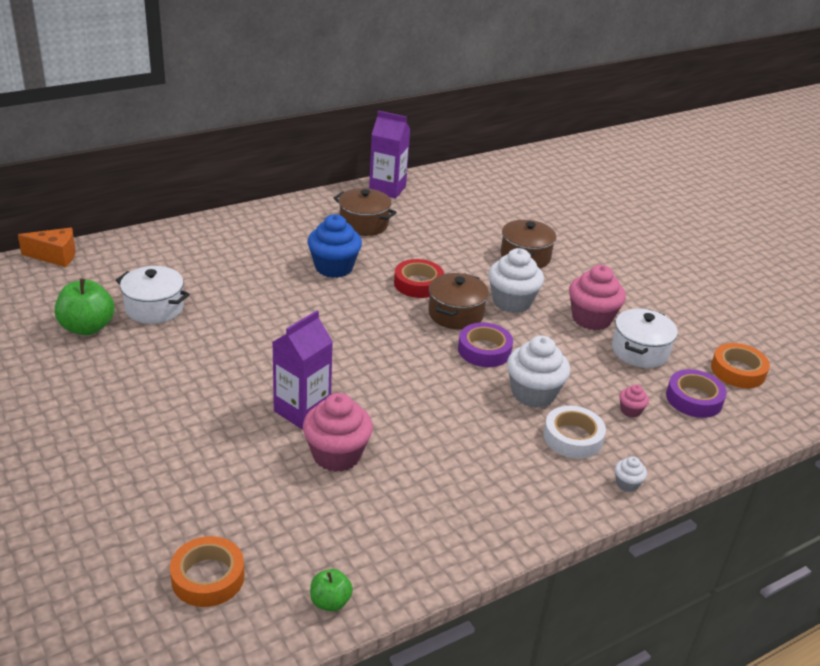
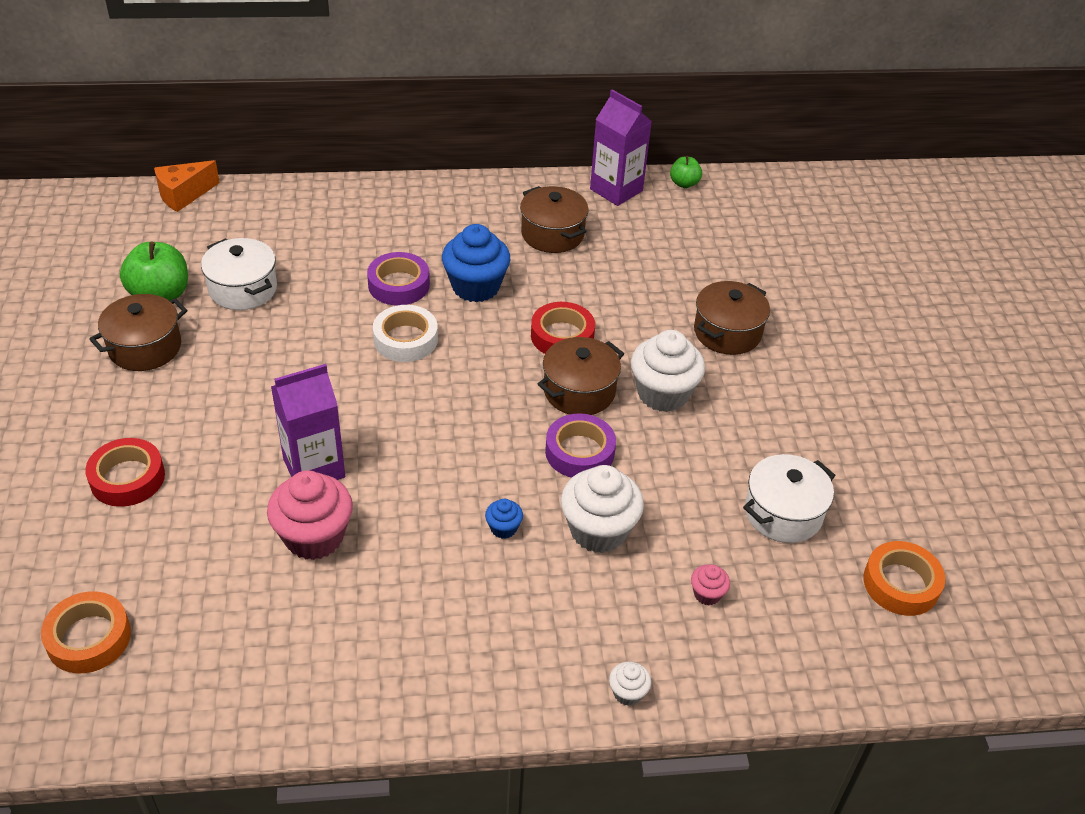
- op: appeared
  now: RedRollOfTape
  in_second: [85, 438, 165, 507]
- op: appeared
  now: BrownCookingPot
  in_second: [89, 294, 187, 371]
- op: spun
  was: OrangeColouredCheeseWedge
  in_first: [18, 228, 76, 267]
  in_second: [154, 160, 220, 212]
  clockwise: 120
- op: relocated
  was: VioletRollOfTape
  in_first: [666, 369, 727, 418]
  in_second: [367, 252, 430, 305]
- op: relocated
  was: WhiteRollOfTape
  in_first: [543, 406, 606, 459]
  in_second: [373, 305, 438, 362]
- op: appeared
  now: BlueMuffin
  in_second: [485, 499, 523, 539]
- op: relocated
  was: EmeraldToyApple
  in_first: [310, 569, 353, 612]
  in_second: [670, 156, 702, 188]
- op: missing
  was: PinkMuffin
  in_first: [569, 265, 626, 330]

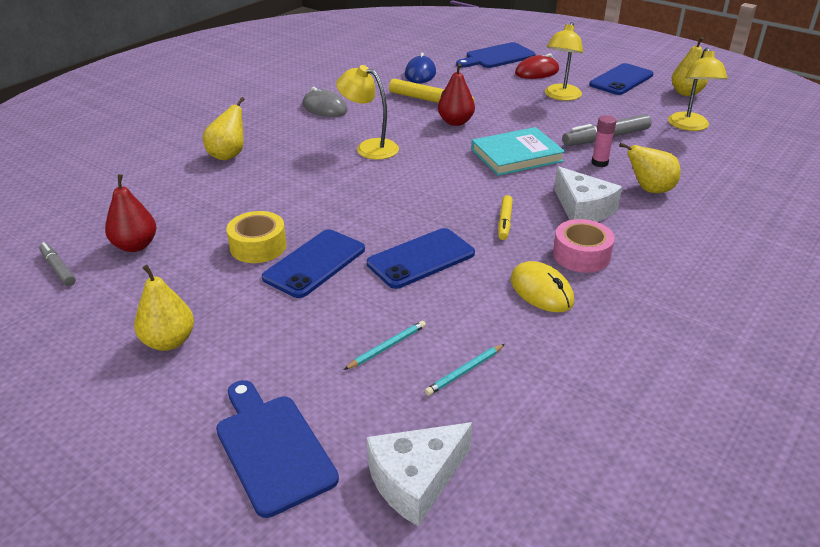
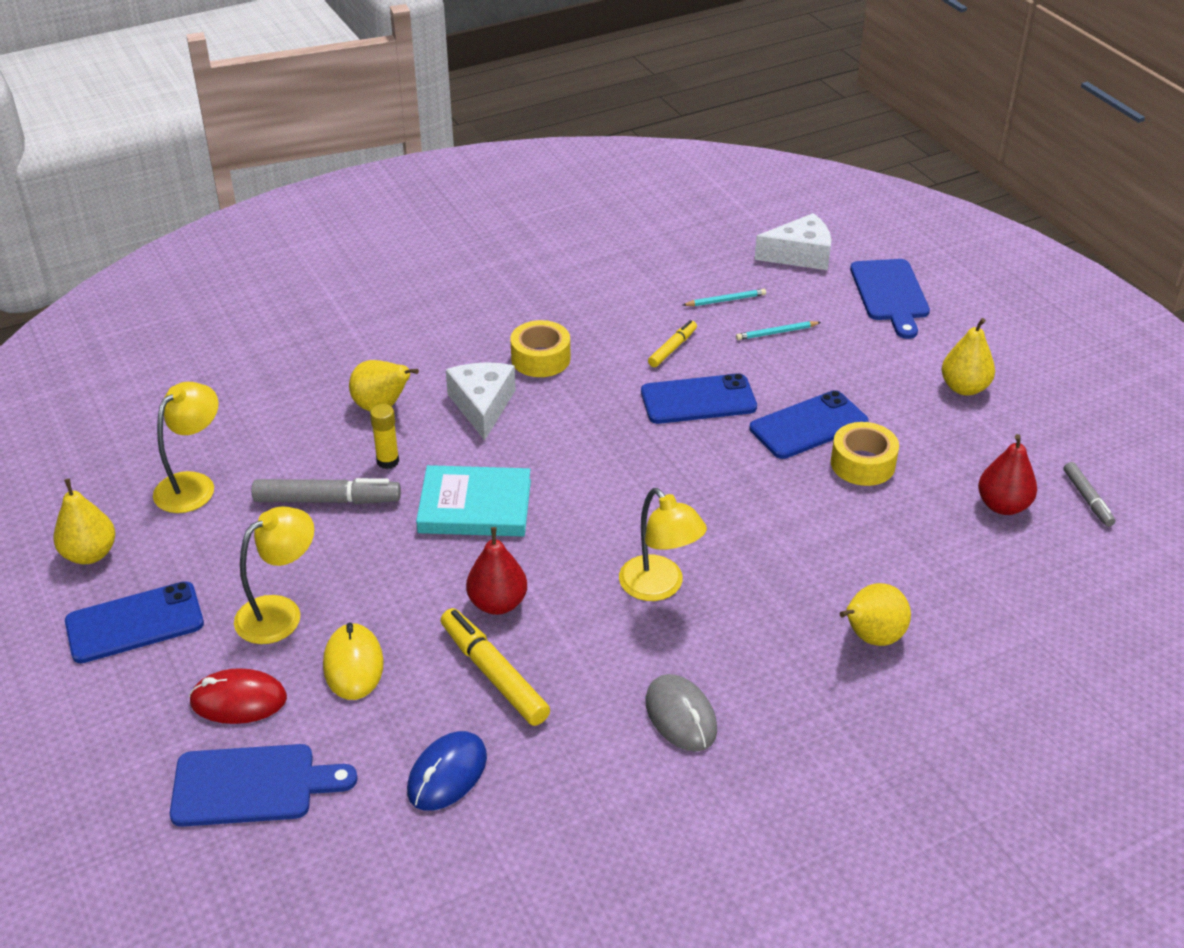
- op: relocated
  was: YellowComputerMouse
  in_first: [511, 261, 574, 312]
  in_second: [323, 622, 384, 700]
- op: colour
  was: PinkStickOfGlue
  now: YellowStickOfGlue
  in_first: [592, 115, 616, 167]
  in_second: [370, 404, 399, 469]
- op: colour
  was: PinkRollOfTape
  now: YellowRollOfTape
  in_first: [553, 219, 615, 273]
  in_second: [510, 320, 570, 377]
- op: relocated
  was: YellowMarker
  in_first: [498, 195, 513, 240]
  in_second: [648, 320, 697, 367]

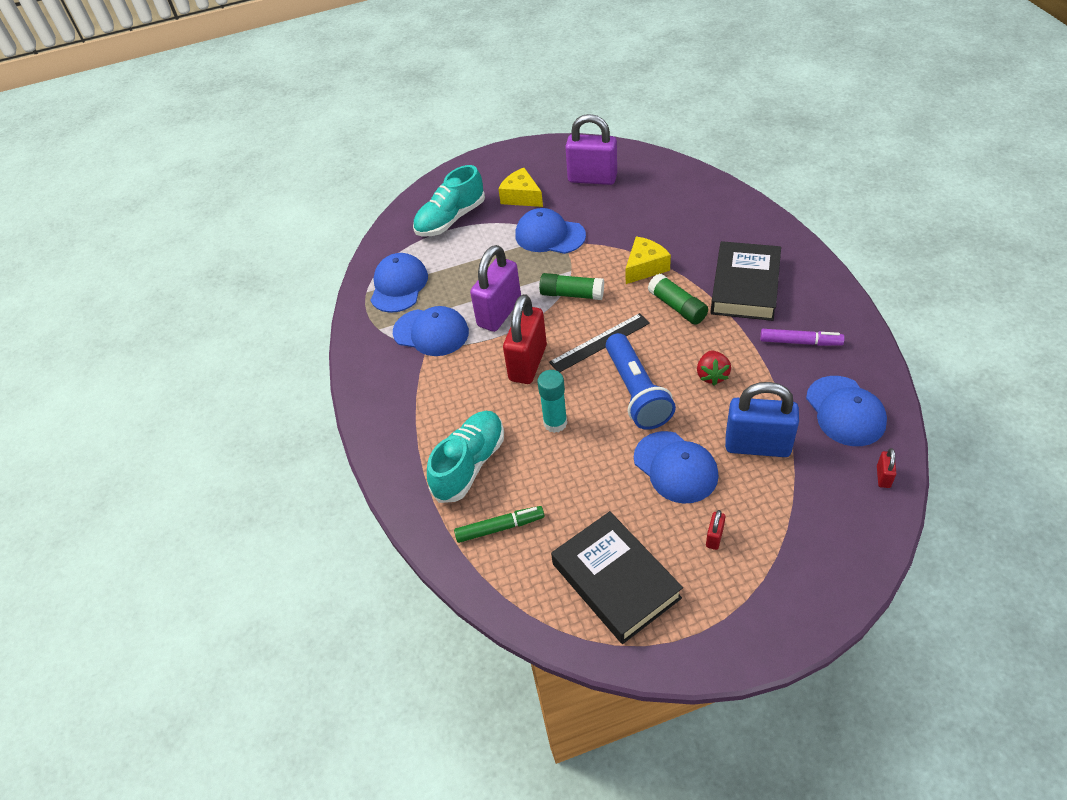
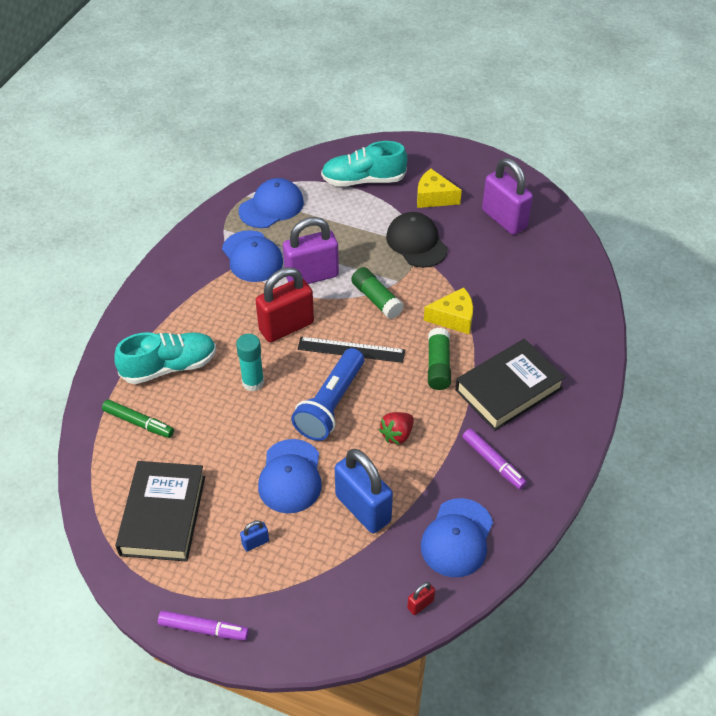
- op: appeared
  now: VioletMarker
  in_second: [158, 611, 249, 641]
- op: colour
  was: RedSmallLock
  now: BlueSmallLock
  in_first: [706, 510, 726, 550]
  in_second: [240, 520, 269, 552]
- op: colour
  was: BlueBaseballCap
  now: EbonyBaseballCap
  in_first: [515, 208, 586, 254]
  in_second: [386, 212, 448, 268]
- op: spun
  was: YellowCheeseWedge
  in_first: [498, 168, 543, 207]
  in_second: [417, 169, 462, 208]
  clockwise: -60

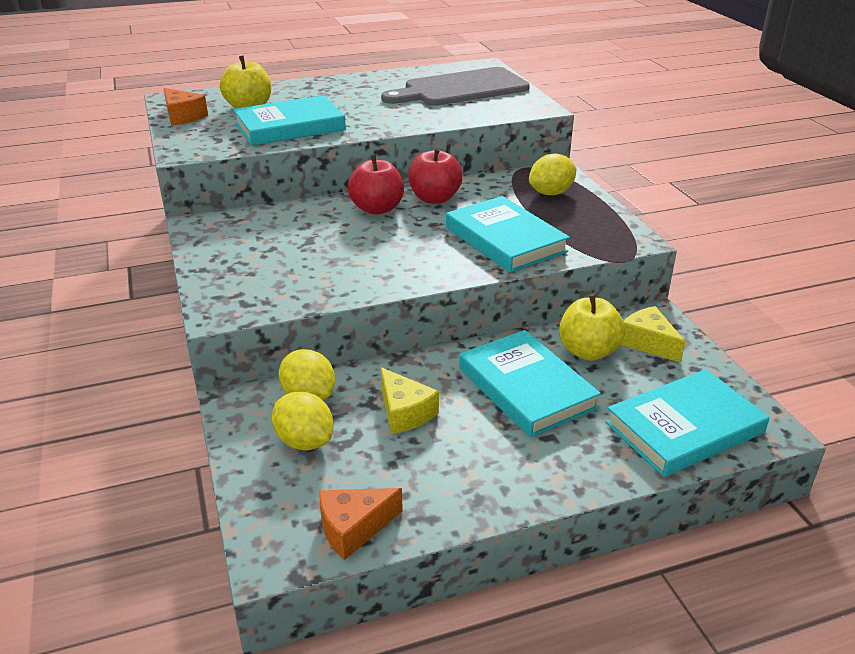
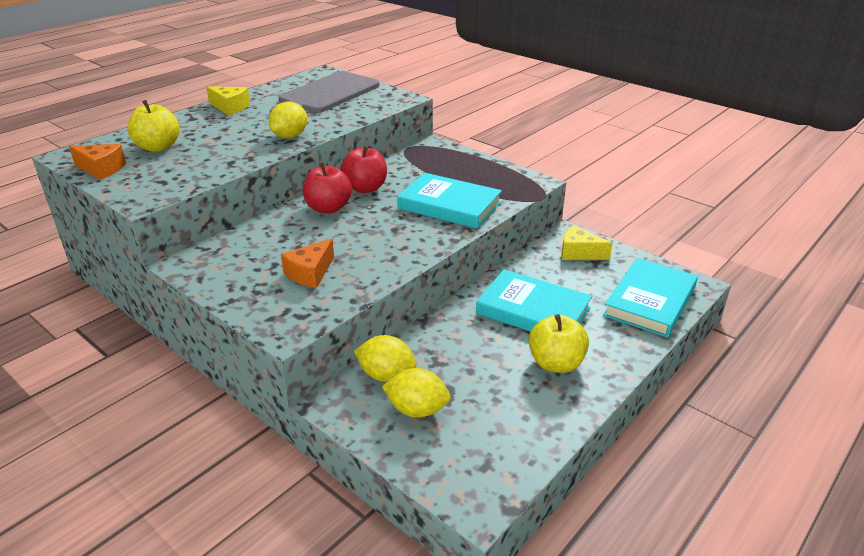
- op: relocated
  was: YellowCheeseWedge
  in_first: [381, 367, 439, 434]
  in_second: [206, 86, 250, 115]
- op: relocated
  was: YellowToyLemon
  in_first: [529, 154, 577, 195]
  in_second: [269, 102, 307, 138]
- op: relocated
  was: OrangeColouredCheeseWedge
  in_first: [319, 488, 403, 560]
  in_second: [281, 238, 334, 288]
- op: relocated
  was: YellowToyApple
  in_first: [559, 294, 625, 361]
  in_second: [528, 314, 589, 373]
- op: missing
  was: AquaBook
  in_first: [233, 95, 346, 146]

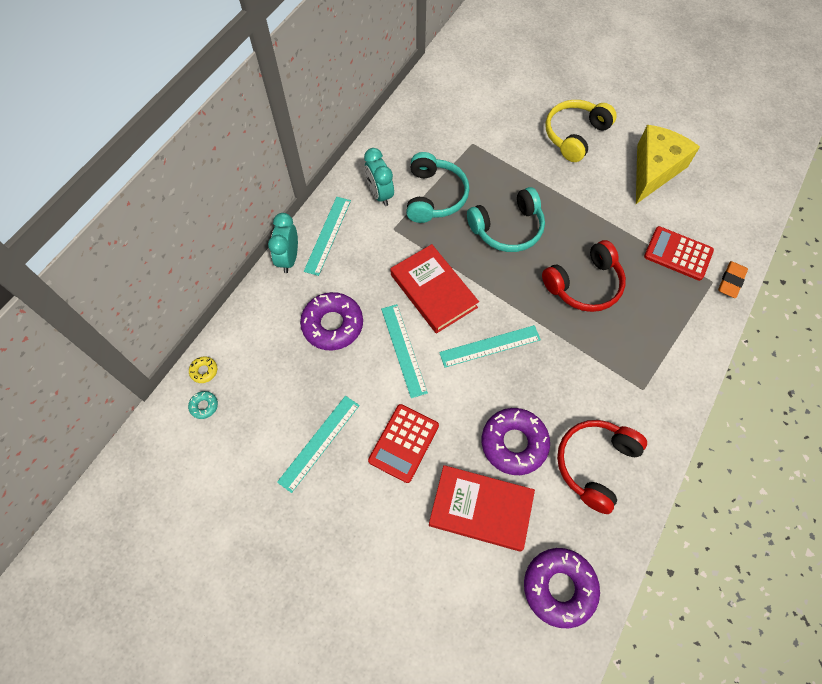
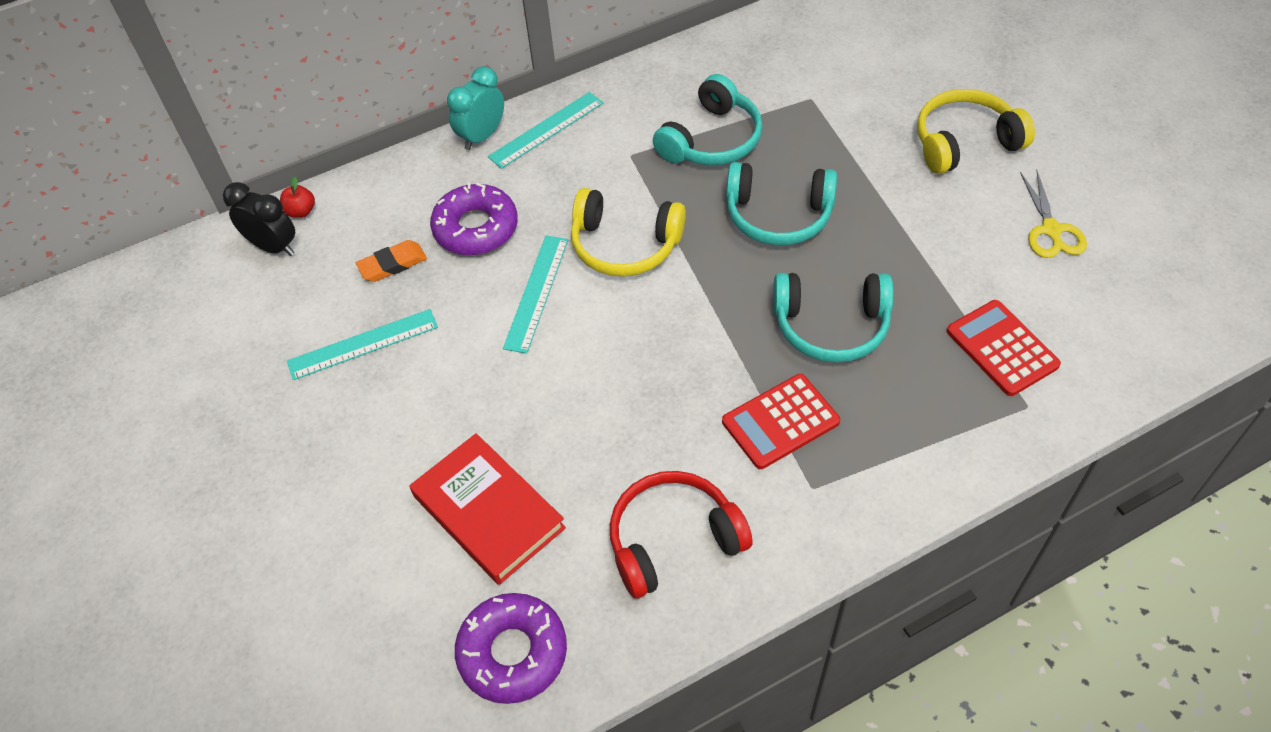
- op: exchanged
  was: AquaDoughnut
  now: EbonyAlarmClock
  in_first: [188, 391, 218, 419]
  in_second: [223, 182, 295, 256]
- op: exchanged
  was: YellowDoughnut
  now: RedToyApple
  in_first: [189, 357, 217, 383]
  in_second: [280, 176, 315, 218]
- op: relocated
  was: OrangeColouredEraser
  in_first: [718, 261, 748, 298]
  in_second: [356, 240, 427, 282]
- op: exchanged
  was: RedBook
  now: YellowHeadset
  in_first: [390, 244, 479, 334]
  in_second: [571, 188, 686, 277]
- op: relocated
  was: RedAddingMachine
  in_first: [368, 404, 439, 483]
  in_second: [722, 374, 840, 469]
- op: colour
  was: RedHeadset
  now: AquaHeadset
  in_first: [542, 240, 626, 312]
  in_second: [773, 273, 894, 363]
- op: exchanged
  was: YellowCheeseWedge
  now: YellowScissors
  in_first: [636, 125, 700, 204]
  in_second: [1020, 171, 1087, 258]
- op: missing
  was: AquaAlarmClock
  in_first: [364, 148, 394, 206]
- op: missing
  was: AquaRuler
  in_first: [439, 325, 541, 367]
- op: missing
  was: VioletDoughnut
  in_first: [482, 408, 550, 475]

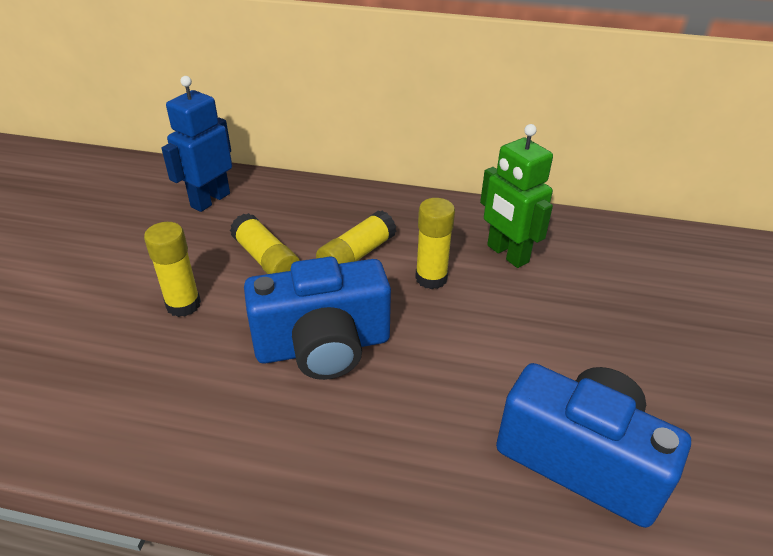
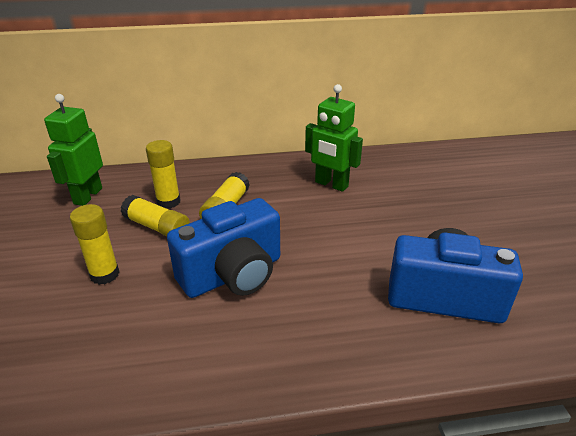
- op: colour
  was: BlueToyRobot
  now: EmeraldToyRobot
  in_first: [161, 76, 232, 212]
  in_second: [44, 94, 103, 206]
- op: relocated
  was: YellowStickOfGlue
  in_first: [415, 198, 455, 289]
  in_second: [146, 140, 180, 209]

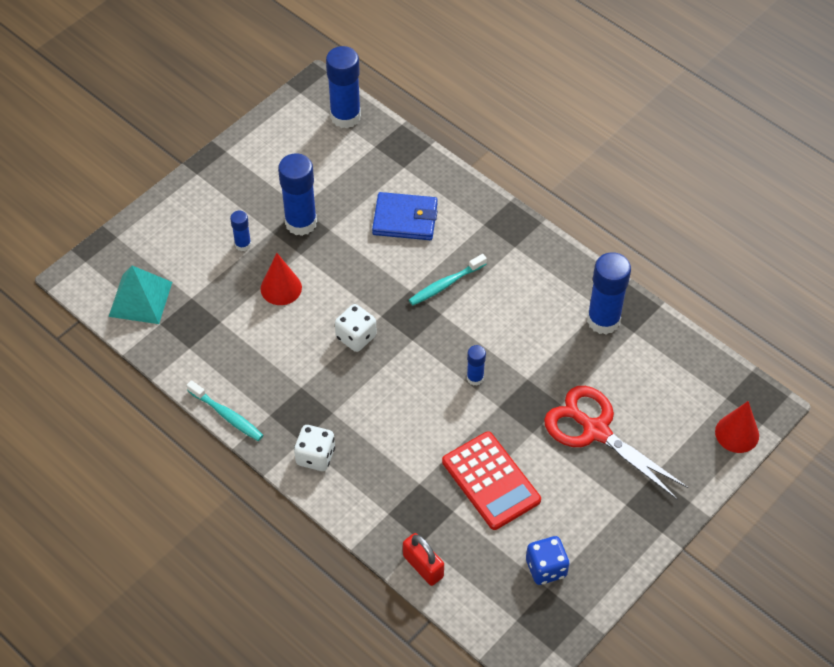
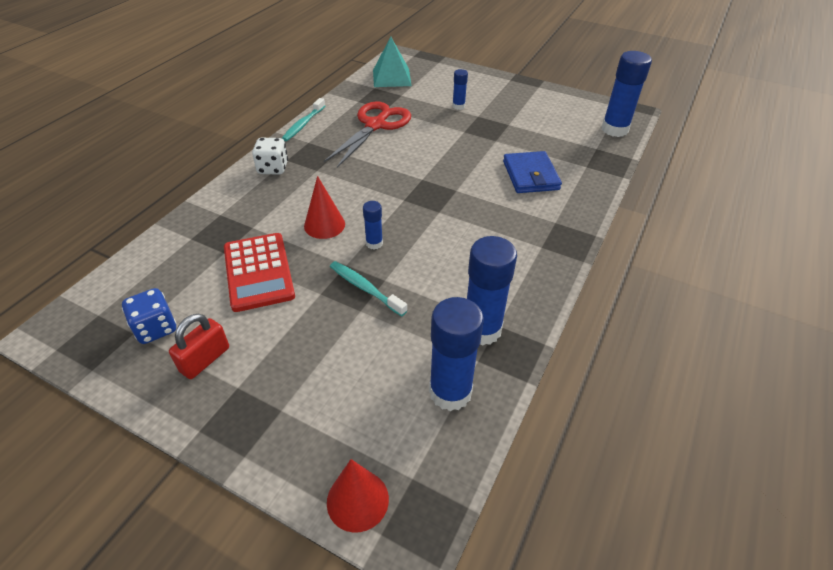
- op: relocated
  was: RedSmallLock
  in_first: [403, 533, 444, 586]
  in_second: [169, 314, 229, 379]
- op: spun
  was: RedAddingMachine
  in_first: [442, 432, 541, 530]
  in_second: [224, 233, 295, 312]
  clockwise: -60
- op: relocated
  was: RedCone
  in_first: [261, 253, 302, 305]
  in_second: [304, 176, 345, 239]
- op: relocated
  was: RedScissors
  in_first: [544, 386, 688, 499]
  in_second: [324, 101, 411, 168]
- op: relocated
  was: AquaDentalBrush
  in_first: [409, 254, 487, 305]
  in_second: [330, 261, 407, 316]
- op: relocated
  was: BlueStickOfGlue
  in_first: [278, 153, 317, 236]
  in_second: [429, 297, 484, 411]
- op: missing
  was: WhiteDie
  in_first: [335, 304, 377, 352]

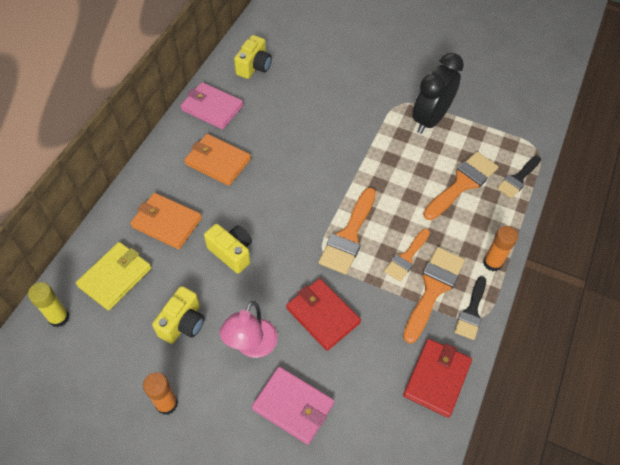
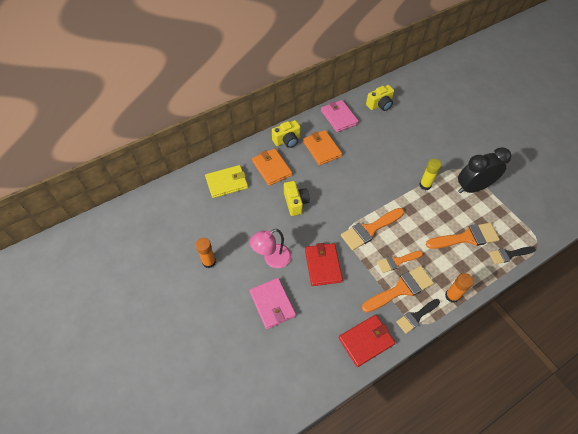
- op: relocated
  was: YellowPhotoCamera
  in_first: [152, 286, 205, 344]
  in_second: [272, 120, 301, 148]
- op: relocated
  was: YellowStickOfGlue
  in_first: [28, 282, 69, 327]
  in_second: [419, 159, 442, 190]

